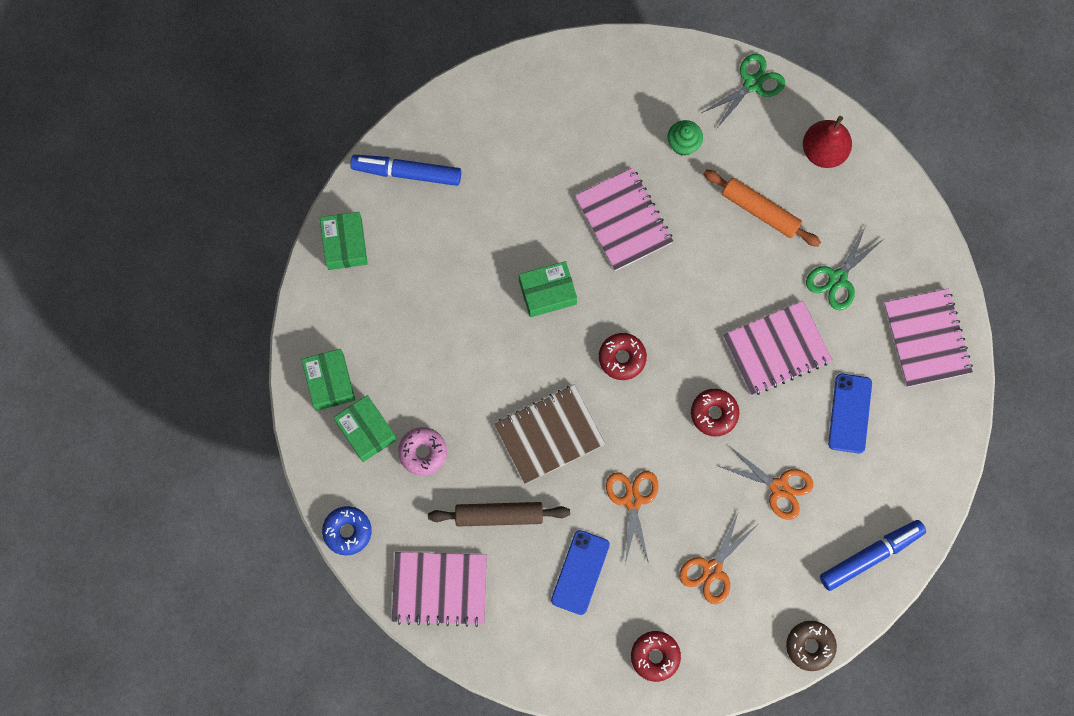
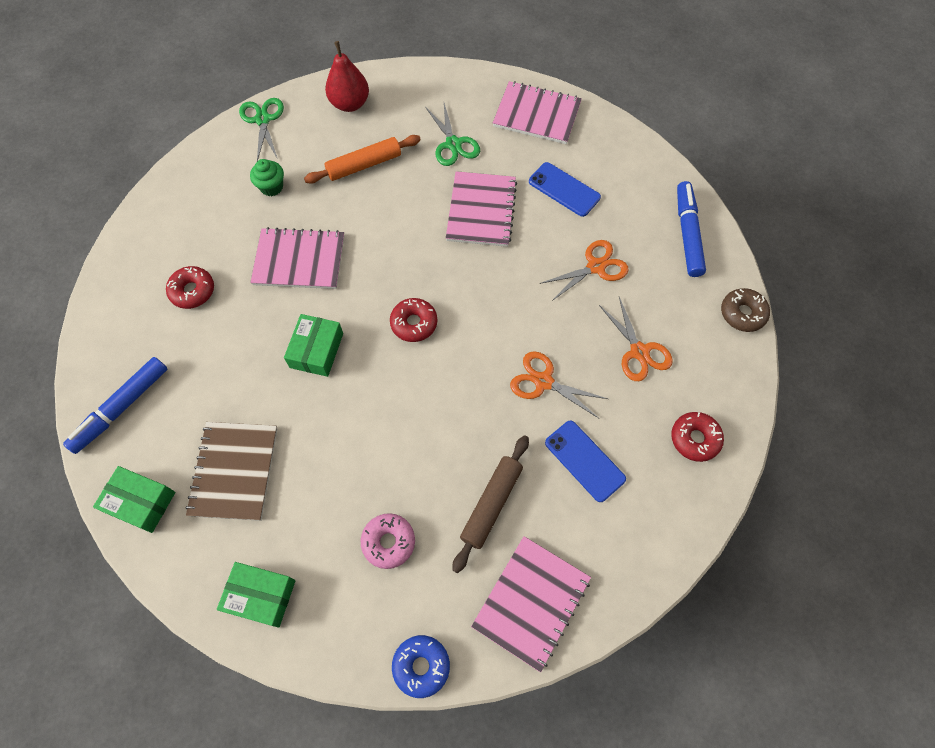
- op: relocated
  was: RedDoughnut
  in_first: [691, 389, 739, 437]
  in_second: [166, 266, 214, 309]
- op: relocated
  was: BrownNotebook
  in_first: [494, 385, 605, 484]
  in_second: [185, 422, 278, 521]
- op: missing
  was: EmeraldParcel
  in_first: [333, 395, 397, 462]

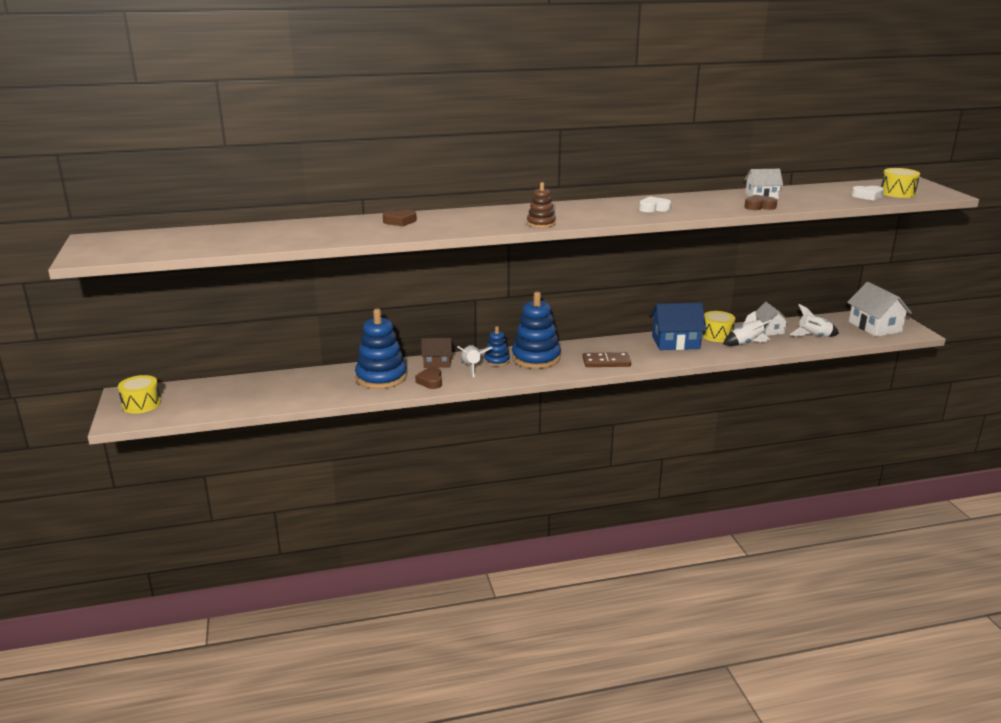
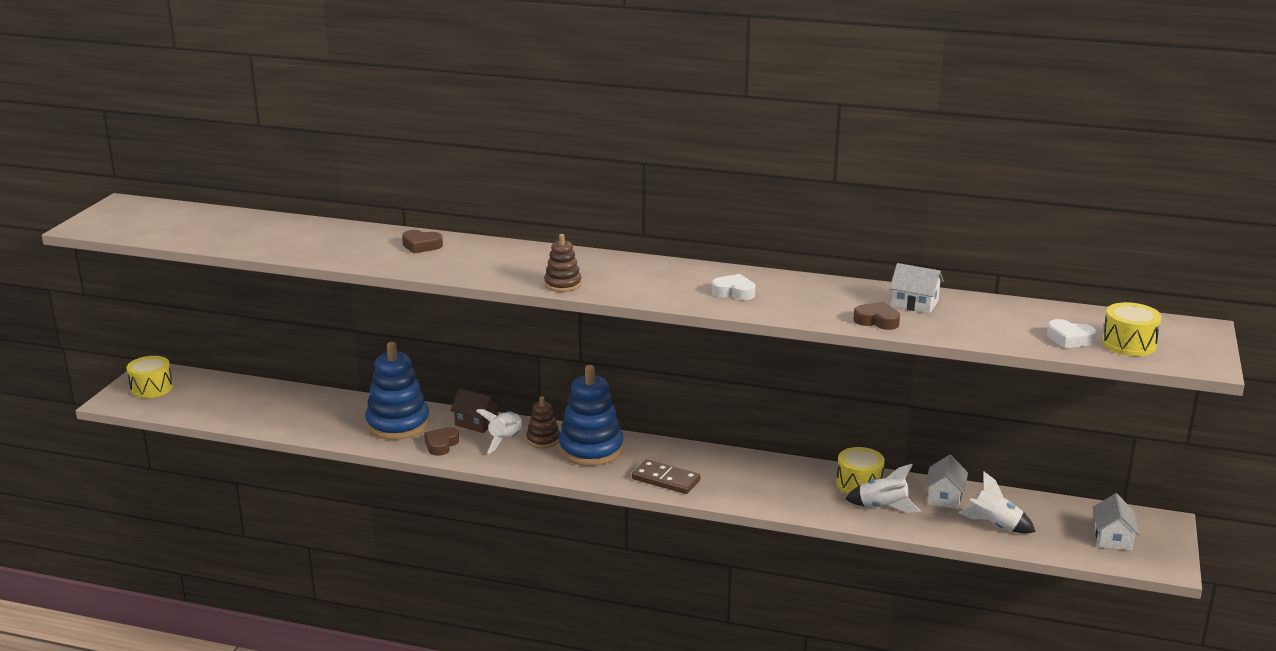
- op: colour
  was: BlueStackingToy
  now: BrownStackingToy
  in_first: [484, 326, 510, 366]
  in_second: [526, 396, 560, 448]
- op: size
  was: WhiteHouse
  in_first: [847, 282, 912, 337]
  in_second: [1093, 493, 1140, 550]
  ratio: 0.61
- op: missing
  was: BlueHouse
  in_first: [650, 303, 706, 350]

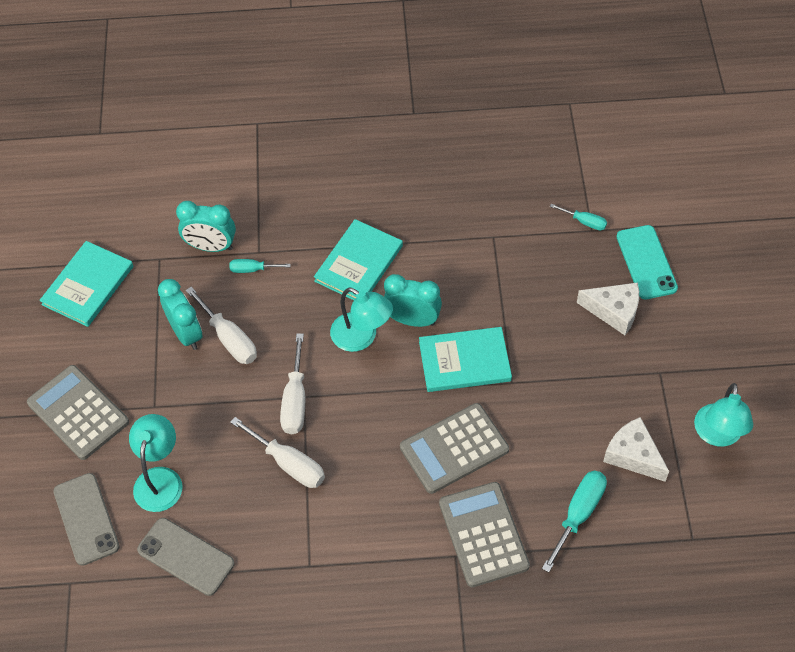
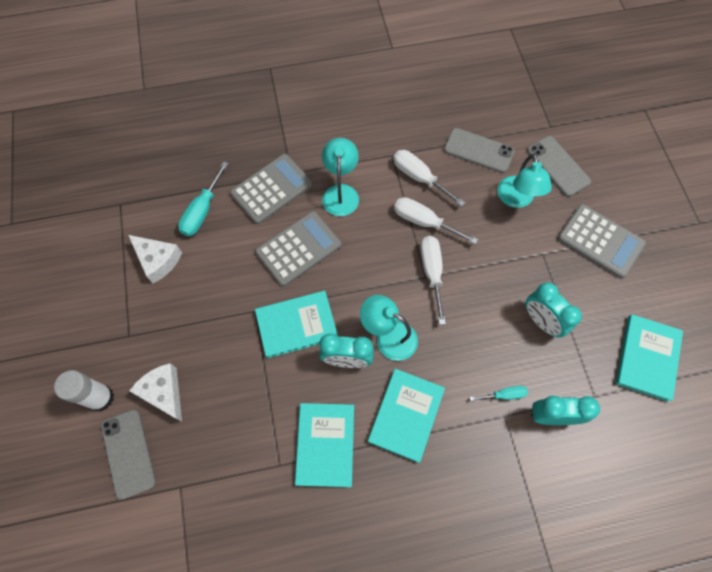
- op: appeared
  now: WhiteStickOfGlue
  in_second: [54, 370, 114, 411]
- op: colour
  was: AquaMobilePhone
  now: GrayMobilePhone
  in_first: [616, 225, 678, 299]
  in_second: [101, 409, 156, 500]
- op: spun
  was: WhiteCheeseWedge
  in_first: [577, 282, 639, 335]
  in_second: [129, 363, 182, 421]
  clockwise: 45
- op: spun
  was: GrayAddingMachine
  in_first: [439, 482, 530, 587]
  in_second: [230, 154, 313, 224]
  clockwise: -105
- op: appeared
  now: AquaBook
  in_second: [295, 403, 354, 487]
- op: relocated
  was: AquaLamp
  in_first: [694, 383, 753, 447]
  in_second: [322, 138, 359, 216]
- op: relocated
  was: WhiteHandScrewdriver
  in_first: [186, 287, 257, 364]
  in_second: [393, 150, 465, 207]
- op: missing
  was: AquaHandScrewdriver
  in_first: [550, 204, 607, 230]

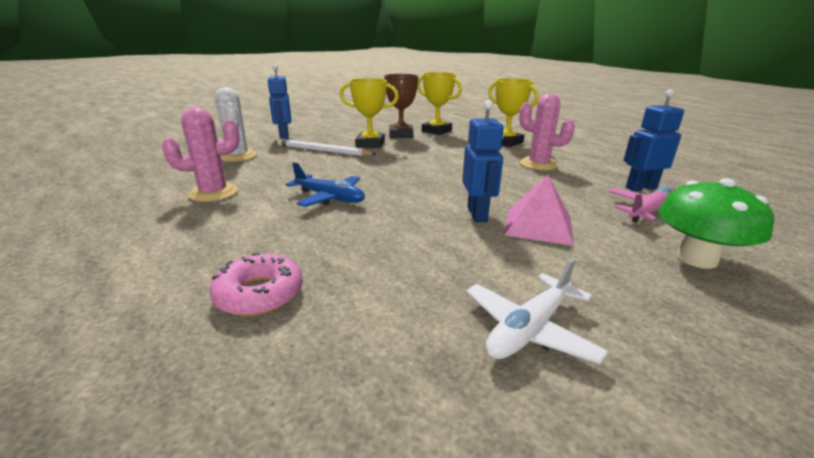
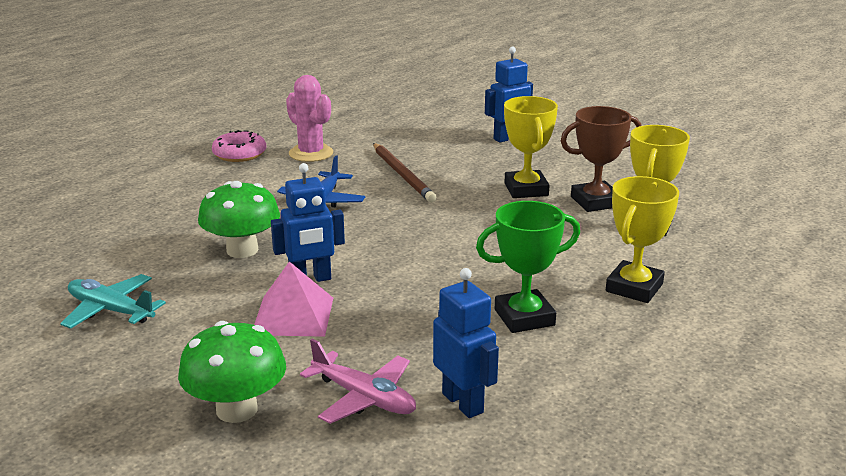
- op: colour
  was: WhiteToyPlane
  now: AquaToyPlane
  in_first: [466, 258, 609, 364]
  in_second: [60, 274, 166, 329]
- op: appeared
  now: EmeraldFungus
  in_second: [198, 181, 280, 258]
- op: relocated
  was: PinkDoughnut
  in_first: [209, 253, 303, 316]
  in_second: [212, 130, 266, 162]
- op: appeared
  now: BrownPencil
  in_second: [373, 143, 437, 202]
- op: exchanged
  was: PinkSaguaroCactus
  now: EmeraldAwardCup
  in_first: [519, 94, 575, 170]
  in_second: [476, 201, 580, 333]
- op: missing
  was: WhiteSaguaroCactus
  in_first: [215, 87, 257, 162]
- op: missing
  was: WhitePencil
  in_first: [277, 139, 376, 156]

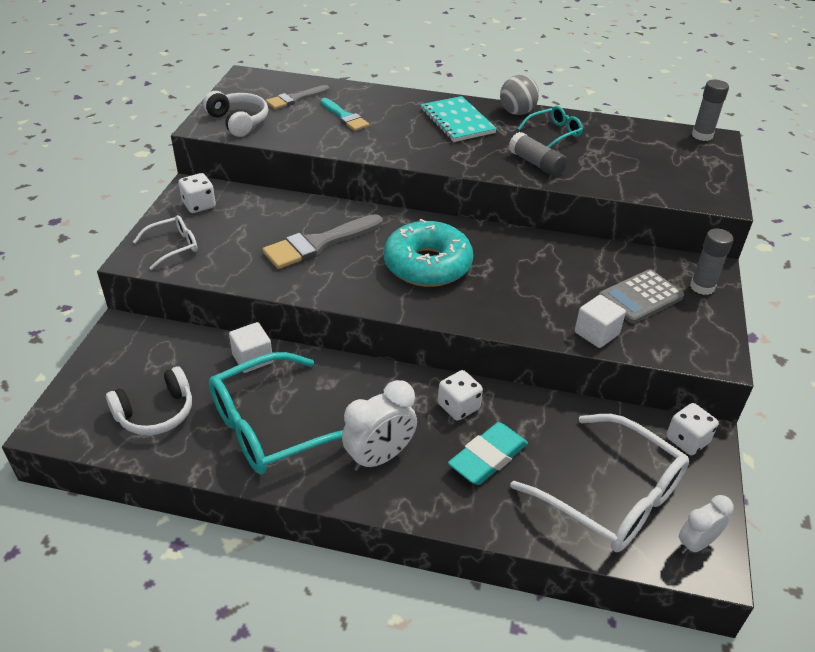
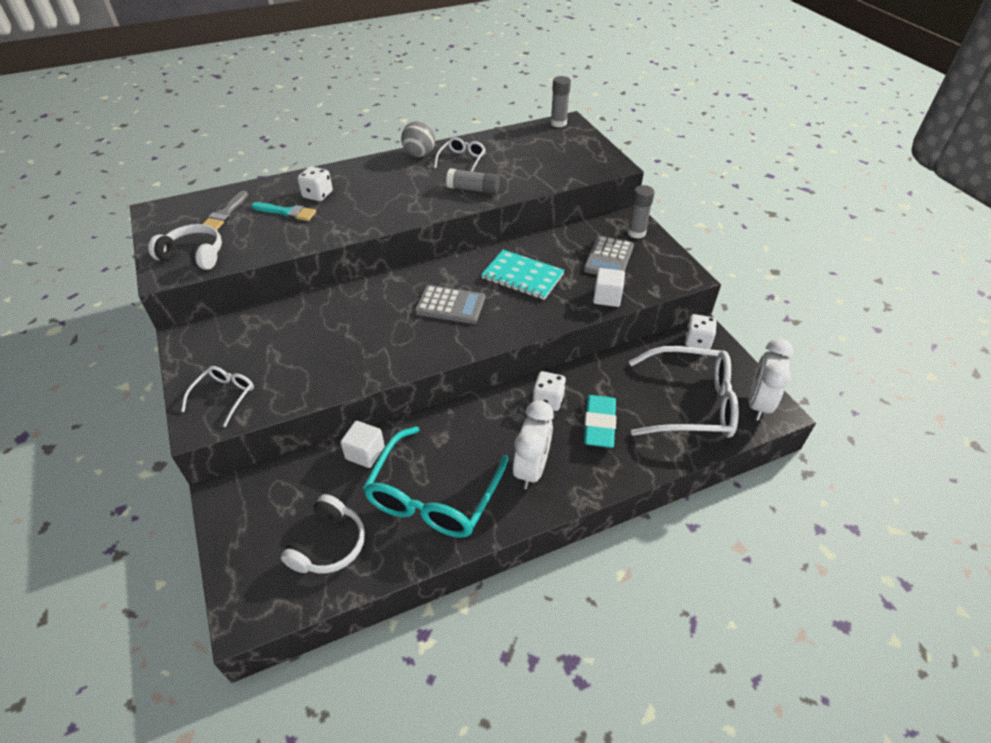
- op: relocated
  was: WhiteDie
  in_first: [178, 173, 216, 213]
  in_second: [297, 166, 333, 201]
- op: exchanged
  was: AquaDoughnut
  now: GrayAddingMachine
  in_first: [384, 219, 473, 287]
  in_second: [415, 285, 485, 324]
- op: colour
  was: AquaSpectacles
  now: WhiteSpectacles
  in_first: [518, 106, 583, 148]
  in_second: [434, 137, 486, 172]
- op: relocated
  was: AquaNotebook
  in_first: [421, 96, 497, 142]
  in_second: [481, 250, 565, 300]
- op: size
  was: WhiteAlarmClock
  in_first: [679, 495, 734, 554]
  in_second: [748, 338, 793, 421]
  ratio: 1.56
- op: missing
  was: GrayPaintBrush
  in_first: [262, 214, 383, 269]

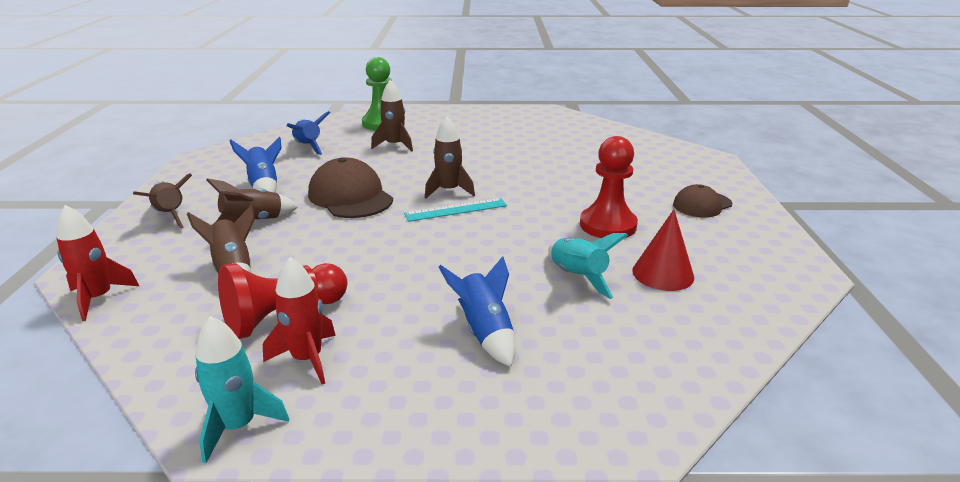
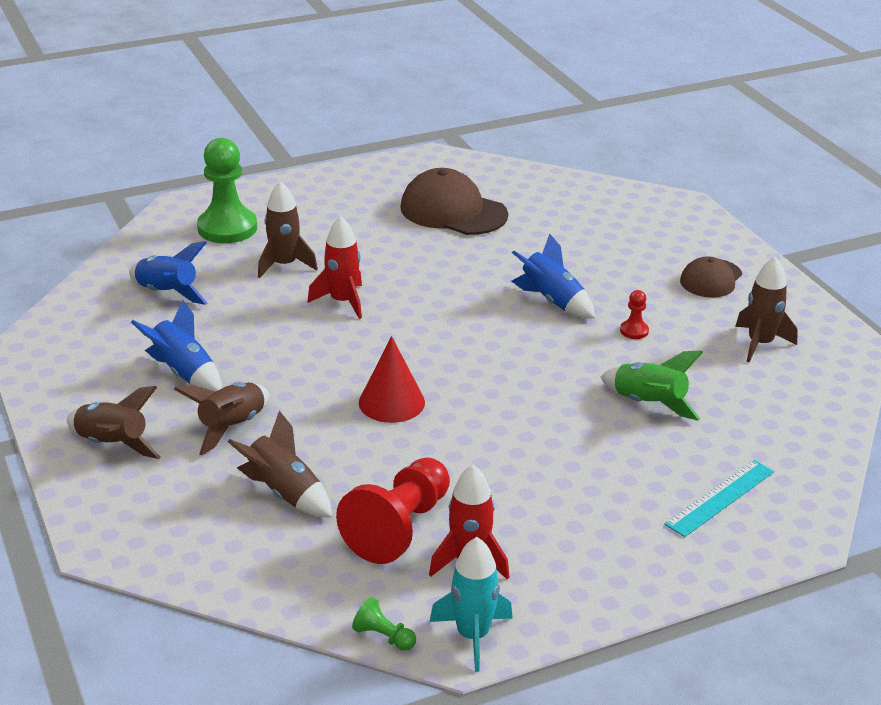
- op: relocated
  was: RedSpaceship
  in_first: [56, 205, 139, 321]
  in_second: [307, 216, 362, 319]
- op: appeared
  now: EmeraldChessPawn
  in_second: [352, 597, 416, 651]
- op: relocated
  was: RedCone
  in_first: [632, 209, 694, 291]
  in_second: [359, 336, 425, 423]
- op: relocated
  was: BrownBaseballCap
  in_first: [308, 157, 393, 218]
  in_second: [400, 168, 508, 235]
- op: relocated
  was: BlueSpaceship
  in_first: [439, 256, 516, 367]
  in_second: [511, 233, 595, 318]
- op: colour
  was: AquaSpaceship
  now: EmeraldSpaceship
  in_first: [548, 233, 628, 299]
  in_second: [600, 350, 703, 421]
- op: size
  was: RedChessPawn
  in_first: [580, 136, 638, 238]
  in_second: [620, 290, 649, 339]
  ratio: 0.43
- op: relocated
  was: AquaRuler
  in_first: [404, 198, 507, 222]
  in_second: [664, 460, 774, 537]
- op: relocated
  was: BrownSpaceship
  in_first: [425, 117, 475, 199]
  in_second: [735, 257, 798, 363]

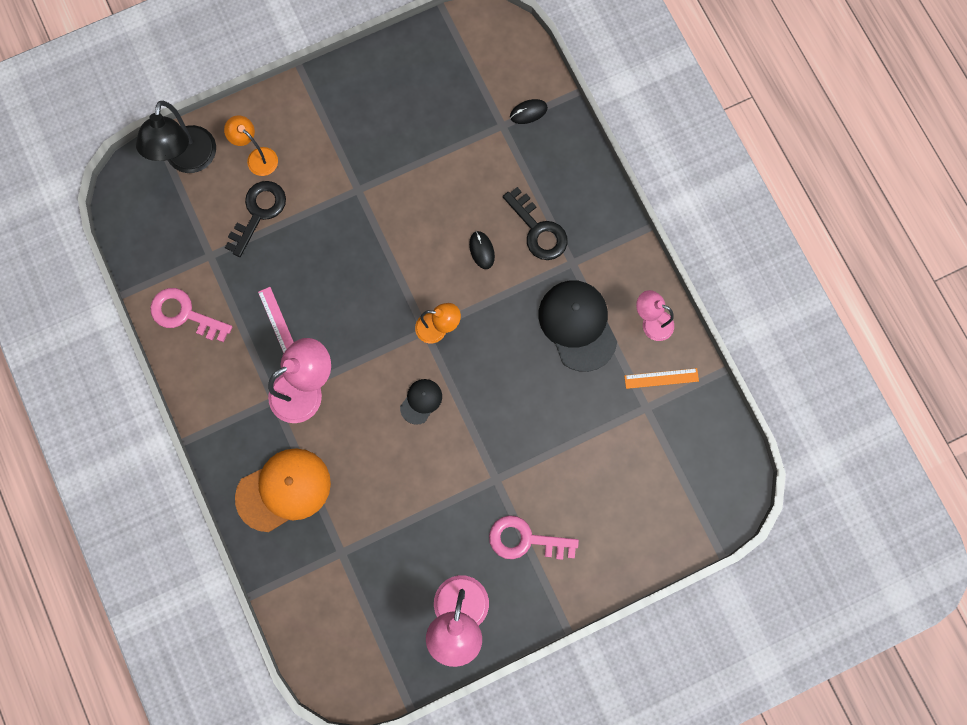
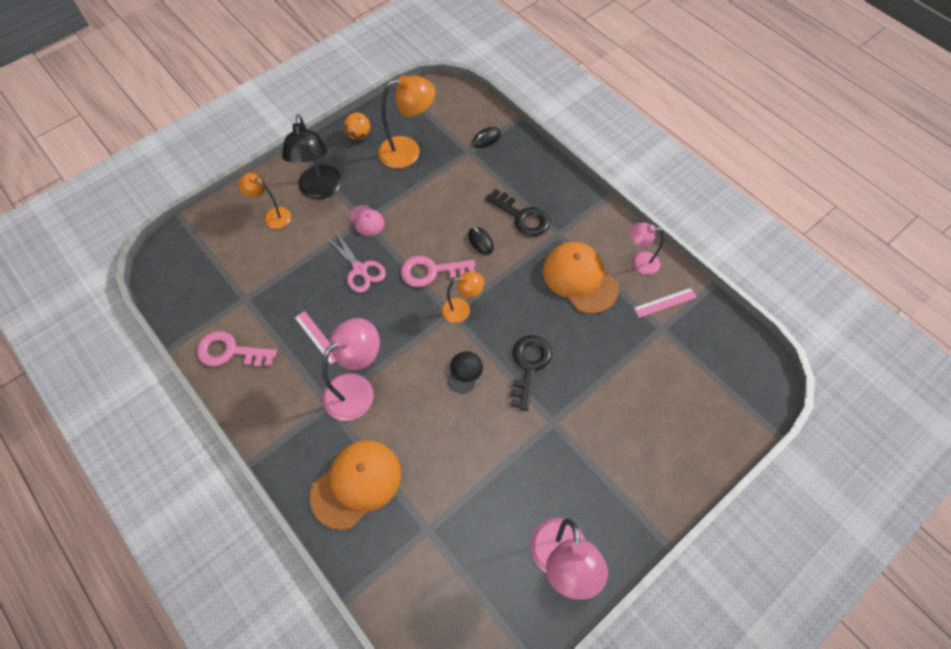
- op: relocated
  was: EbonyLamp
  in_first: [136, 101, 216, 173]
  in_second: [282, 115, 341, 199]
- op: appeared
  now: PinkScissors
  in_second: [327, 230, 386, 293]
- op: appeared
  now: OrangeColouredSphere
  in_second: [344, 113, 371, 140]
- op: appeared
  now: PinkBaseballCap
  in_second: [348, 205, 384, 236]
- op: appeared
  now: OrangeColouredLamp
  in_second: [378, 75, 435, 168]
- op: relocated
  was: PinkDoorKey
  in_first: [489, 515, 579, 560]
  in_second: [401, 256, 476, 287]
- op: relocated
  was: EbonyDoorKey
  in_first: [225, 181, 286, 257]
  in_second: [510, 335, 552, 411]
- op: colour
  was: EbonyBaseballCap
  now: OrangeColouredBaseballCap
  in_first: [539, 281, 617, 372]
  in_second: [543, 242, 619, 314]
- op: colour
  was: OrangeColouredRuler
  now: PinkRuler
  in_first: [624, 368, 699, 389]
  in_second: [634, 288, 697, 318]

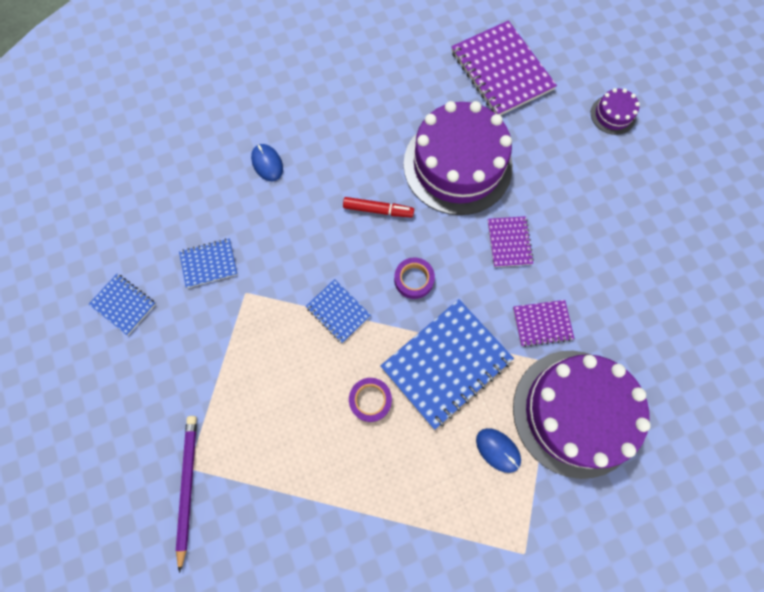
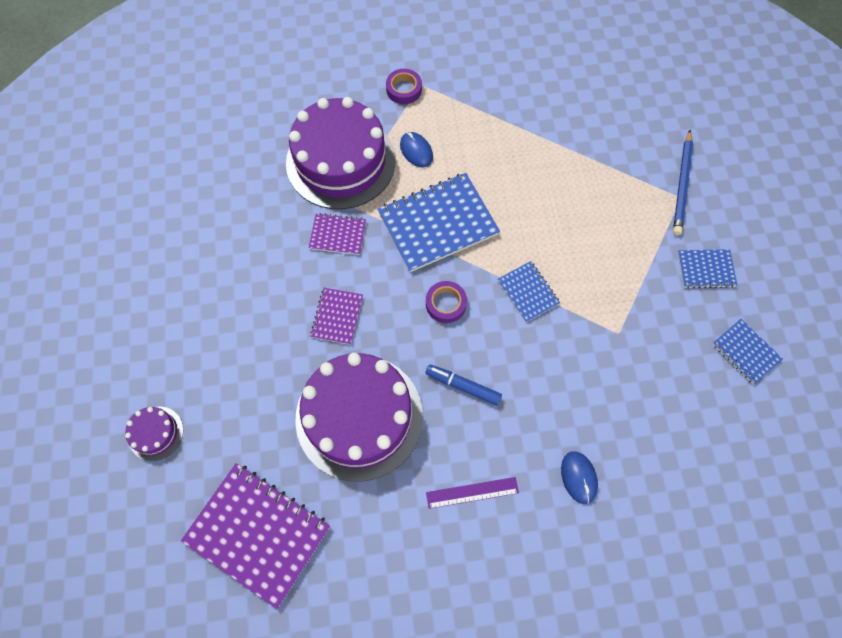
- op: spun
  was: VioletNotebook
  in_first: [451, 20, 557, 115]
  in_second: [181, 463, 330, 609]
  clockwise: -45
- op: relocated
  was: VioletRollOfTape
  in_first: [349, 378, 392, 422]
  in_second: [386, 69, 422, 104]
- op: colour
  was: RedMarker
  now: BlueMarker
  in_first: [343, 197, 414, 218]
  in_second: [425, 364, 502, 406]
- op: appeared
  now: VioletRuler
  in_second: [426, 477, 519, 509]
- op: colour
  was: VioletPencil
  now: BluePencil
  in_first: [176, 416, 197, 573]
  in_second: [673, 130, 693, 235]
- op: relocated
  was: BlueNotebook
  in_first: [179, 239, 238, 288]
  in_second: [678, 249, 737, 288]

